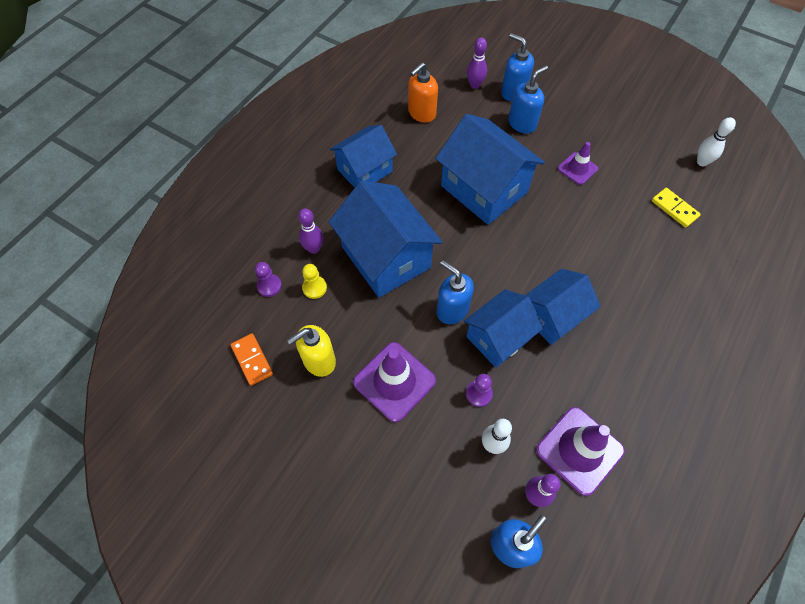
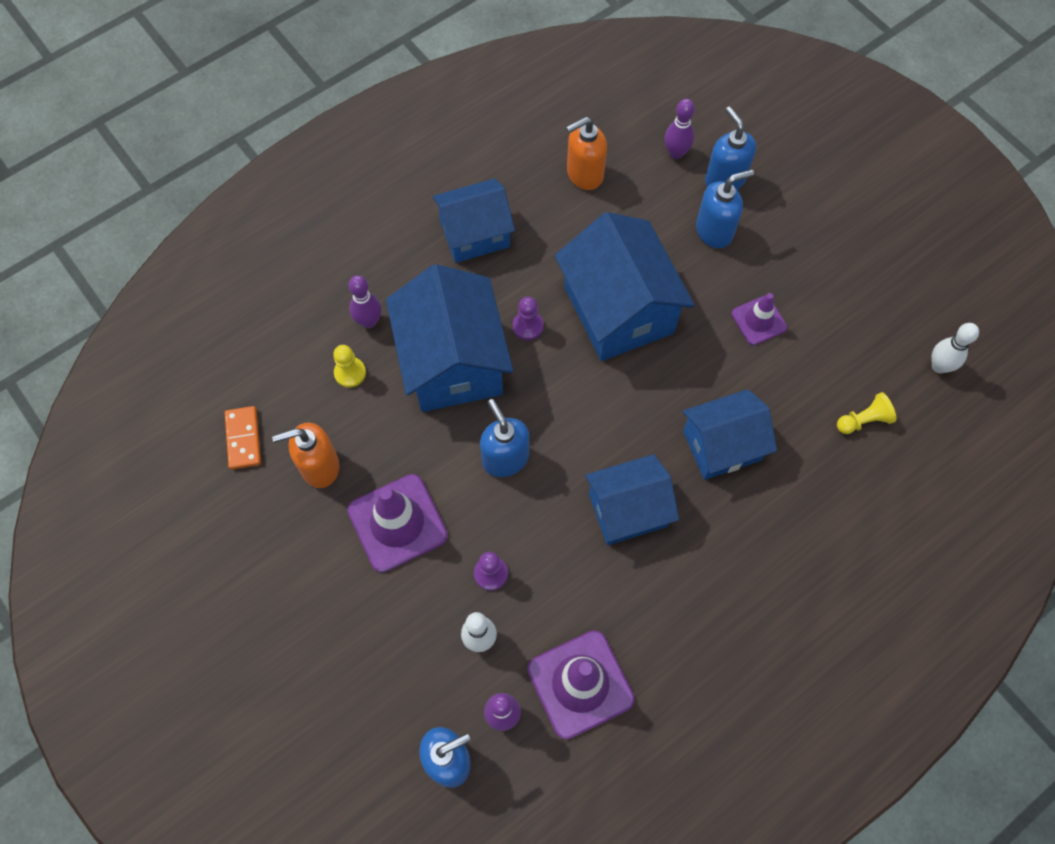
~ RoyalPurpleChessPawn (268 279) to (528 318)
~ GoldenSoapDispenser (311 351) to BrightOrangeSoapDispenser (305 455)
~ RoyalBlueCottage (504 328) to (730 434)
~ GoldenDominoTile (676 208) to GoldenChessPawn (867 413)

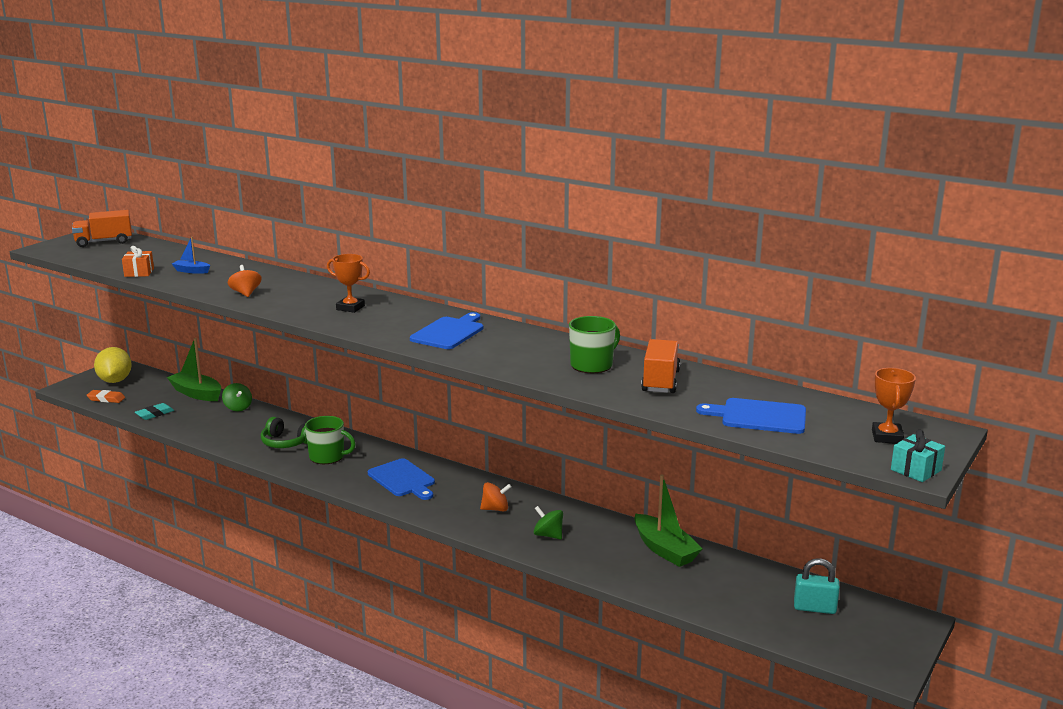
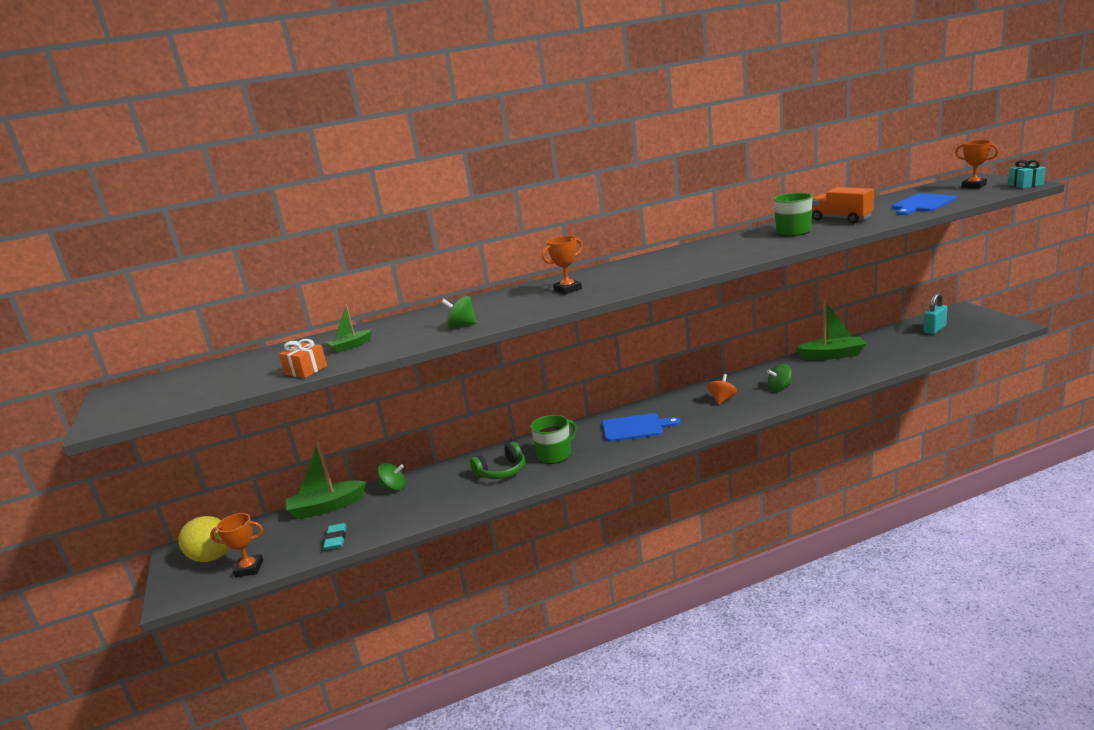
- BrightOrangeTruck (102 228)
~ BrightOrangePencilEraser (106 396) to BrightOrangeAwardCup (236 545)
~ RoyalBlueBoat (191 255) to EmeraldBoat (350 328)
~ BrightOrangeWhirligig (245 281) to EmeraldWhirligig (459 311)
- RoyalBlueBreadBoard (446 330)

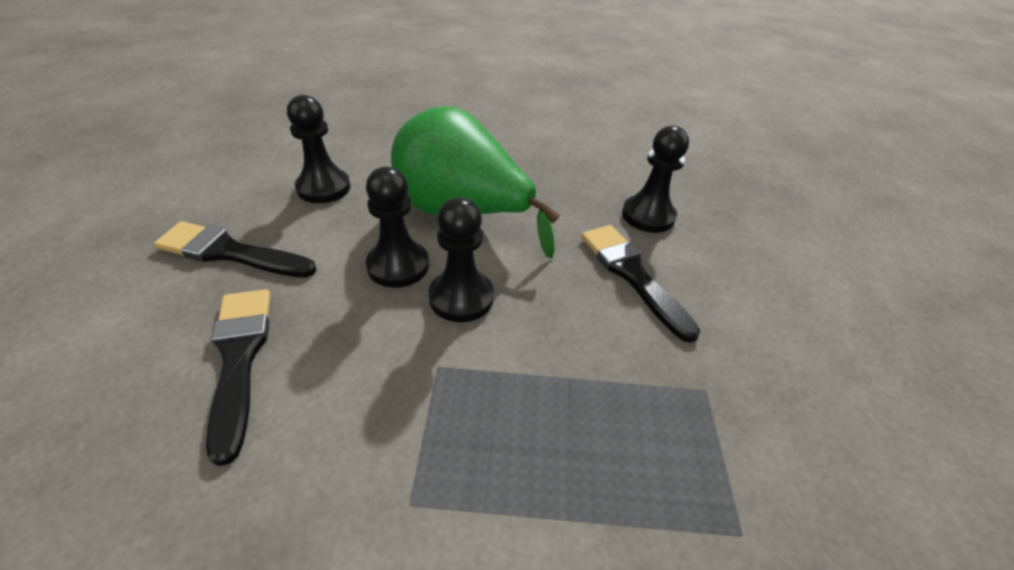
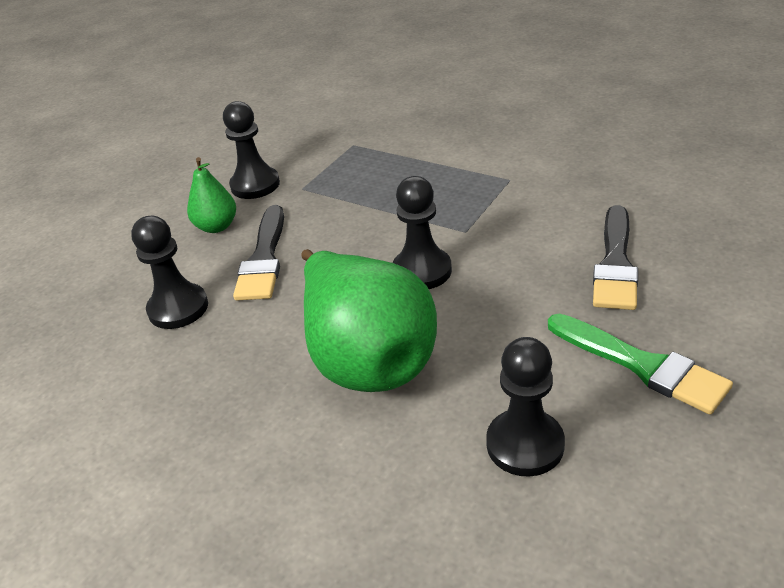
~ JetBlackBrush (235 249) to EmeraldBrush (640 364)
~ JetBlackChessPawn (397 227) to (251 150)
+ EmeraldPear (211 195)

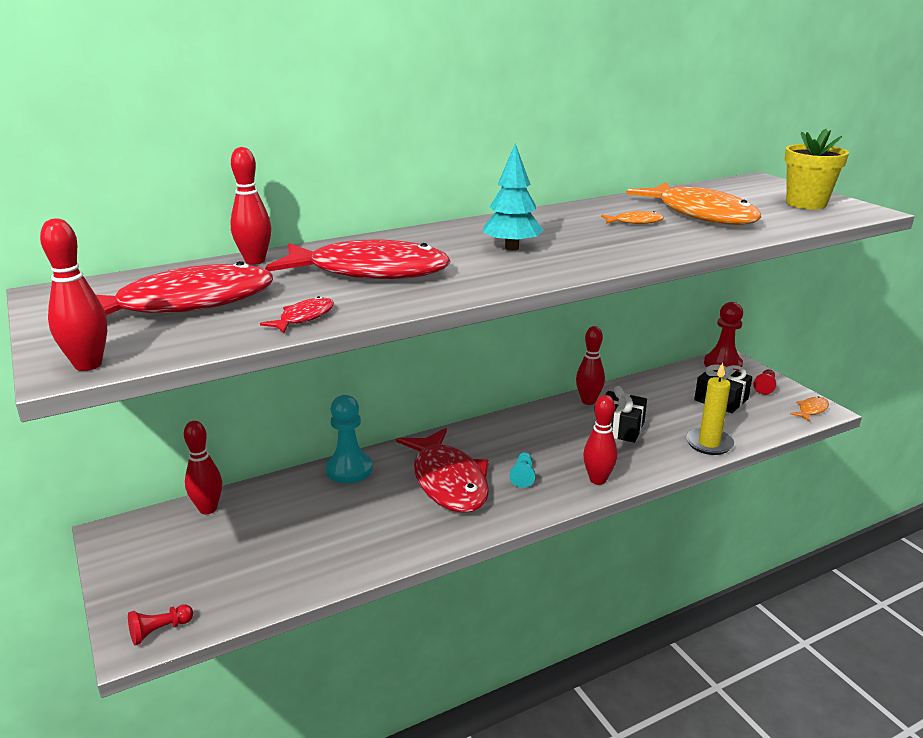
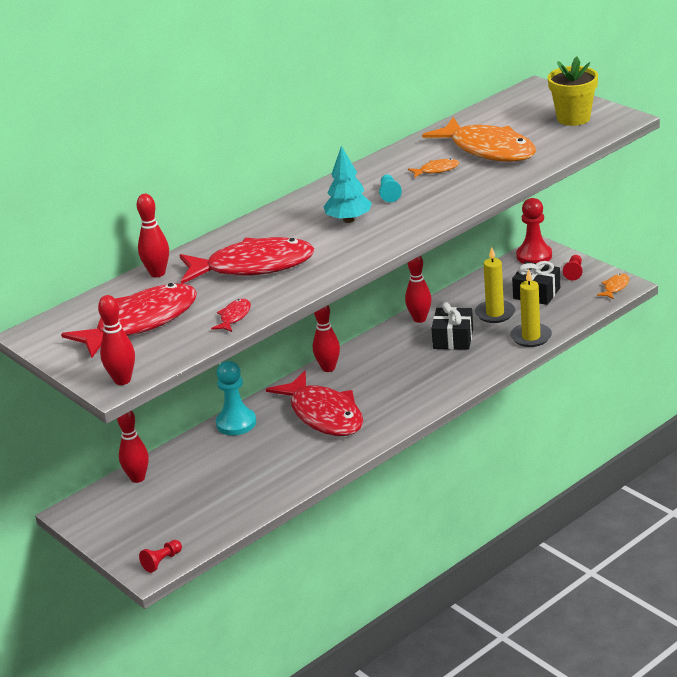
~ TurquoiseChessPawn (522 470) to (390 188)
~ RedSkittle (600 440) to (326 338)
+ GoldenPillarCandle (495 285)

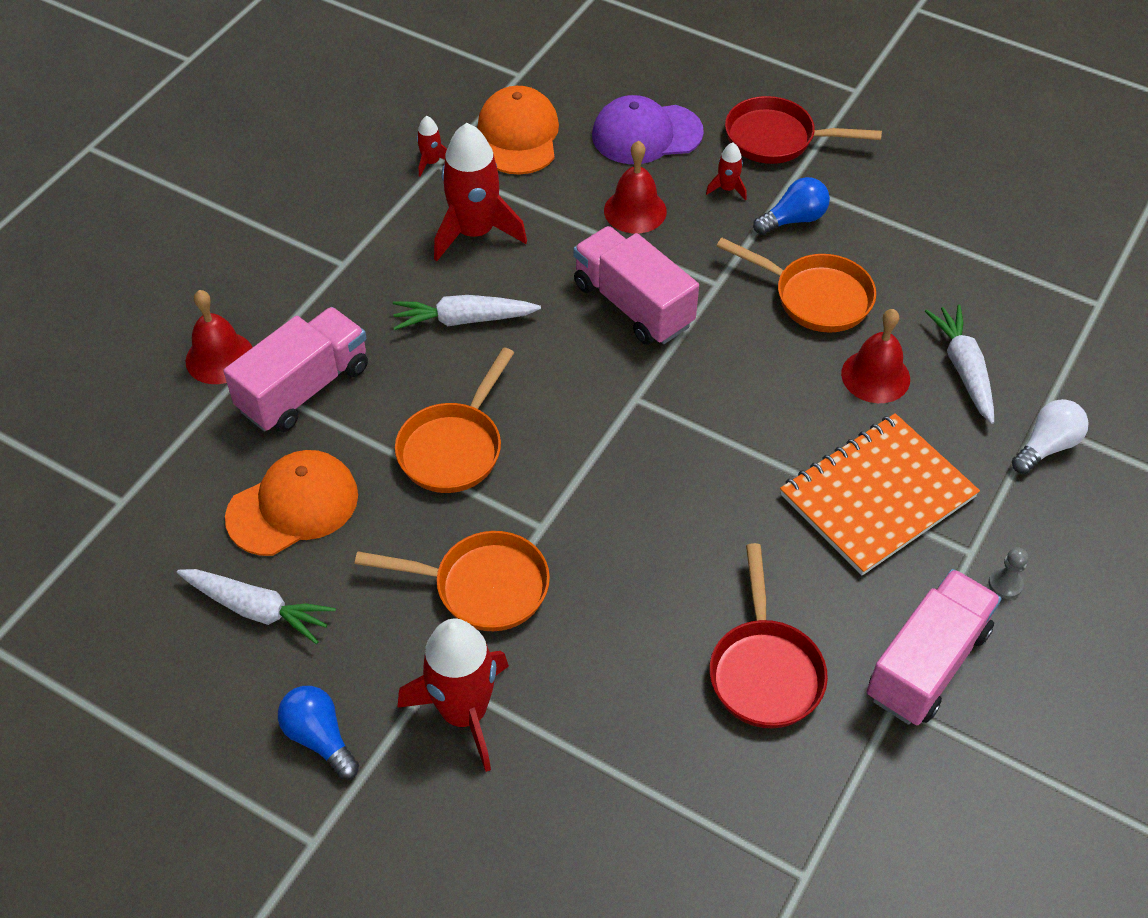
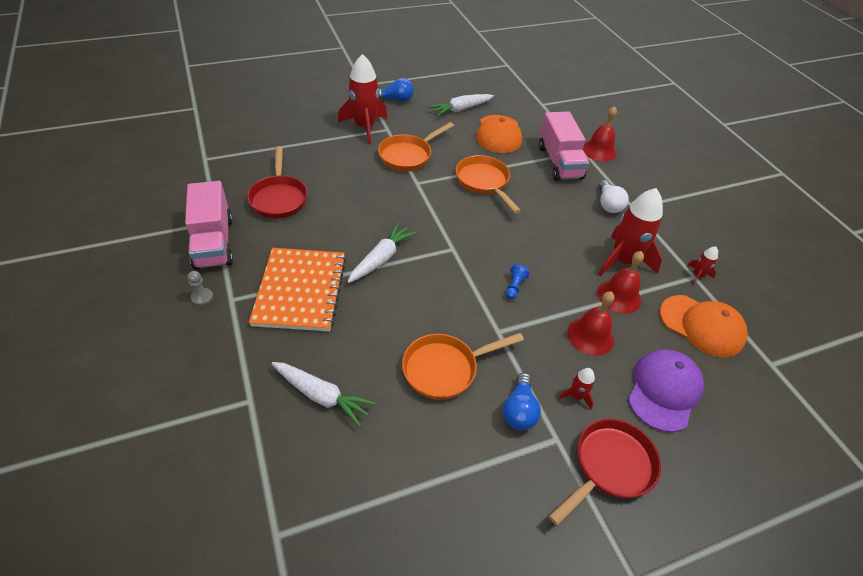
~ PureWhiteCarrot (467 312) to (381 253)
~ PinkTruck (636 285) to RoyalBlueChessPawn (518 281)
~ RedSkillet (768 635) = (277 182) 135 degrees counterclockwise
~ RedBell (875 356) to (620 282)
~ PureWhiteLightbulb (1050 436) to (614 196)

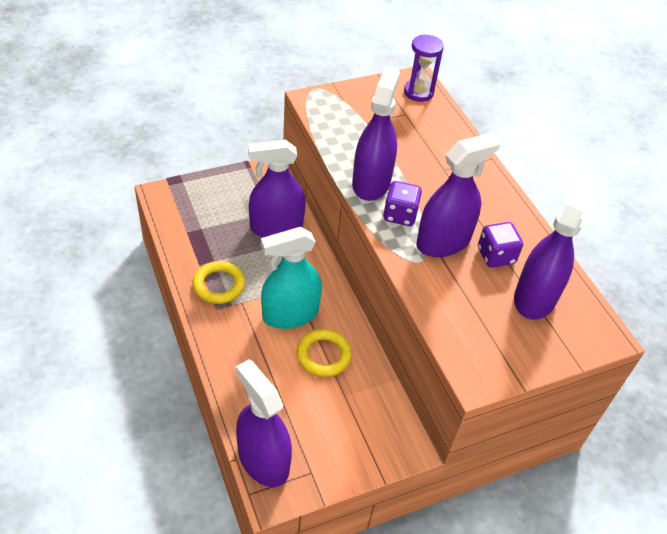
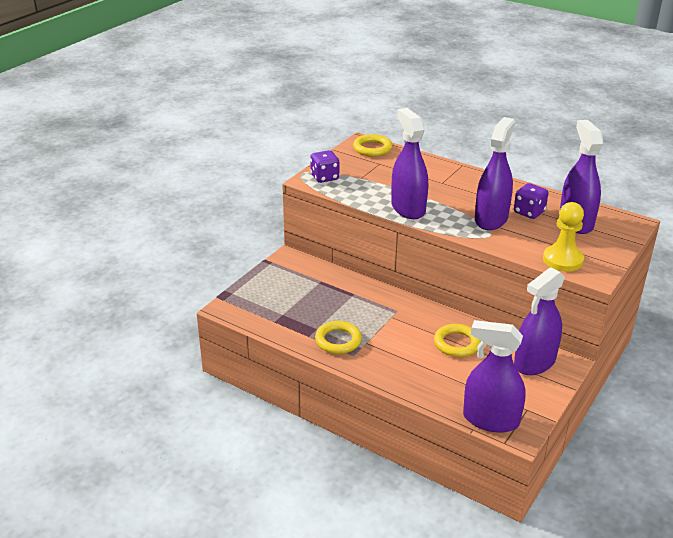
~ RoyalPurpleSprayCleaner (277 188) to (539 321)
- TurquoiseSprayCleaner (291 278)
~ RoyalPurpleGameDie (402 203) to (324 166)
~ RoyalPurpleHourglass (424 68) to GoldenRing (372 145)
+ GoldenChessPawn (563 237)

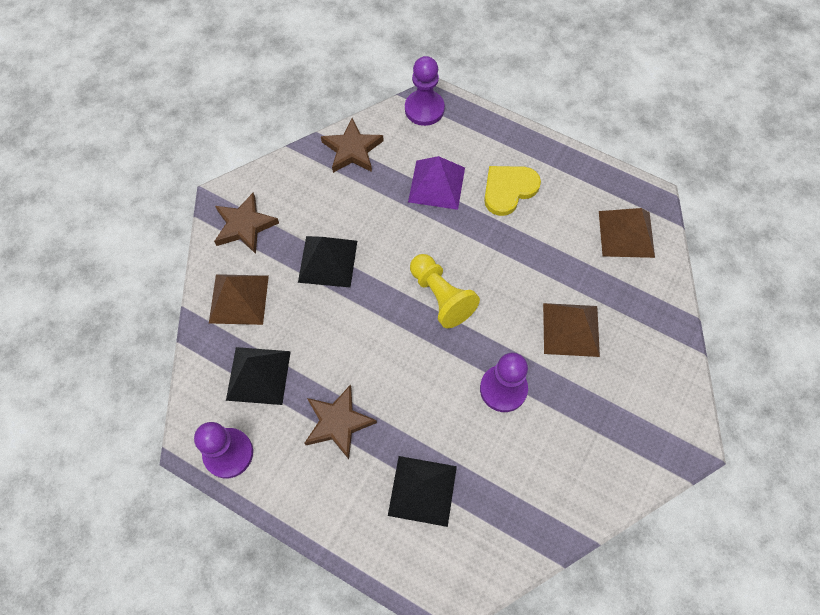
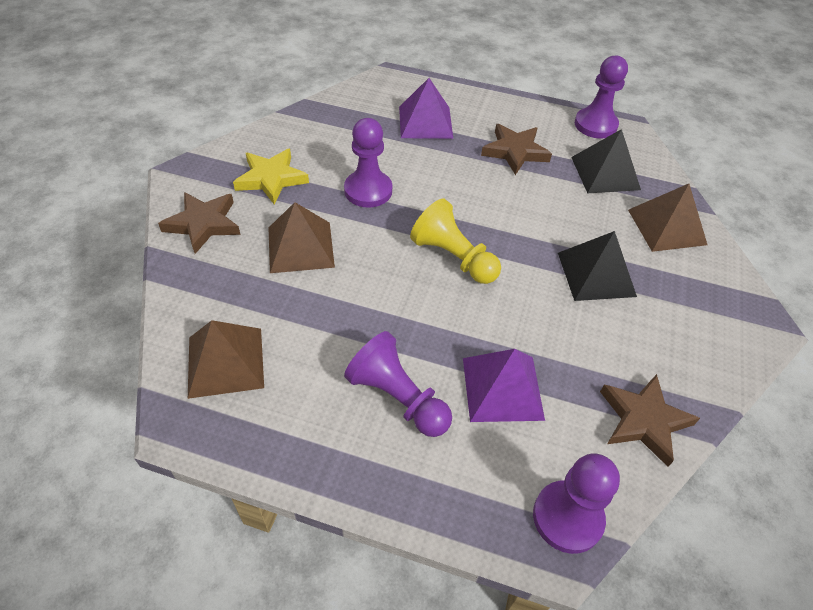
~ BrownFivePointedStar (246 223) to (199 223)
~ JetBlackPyramidShape (422 491) to RoyalPurplePyramidShape (426 108)
~ GoldenLoveHeart (512 191) to RoyalPurpleChessPawn (398 384)
+ GoldenFivePointedStar (271 177)

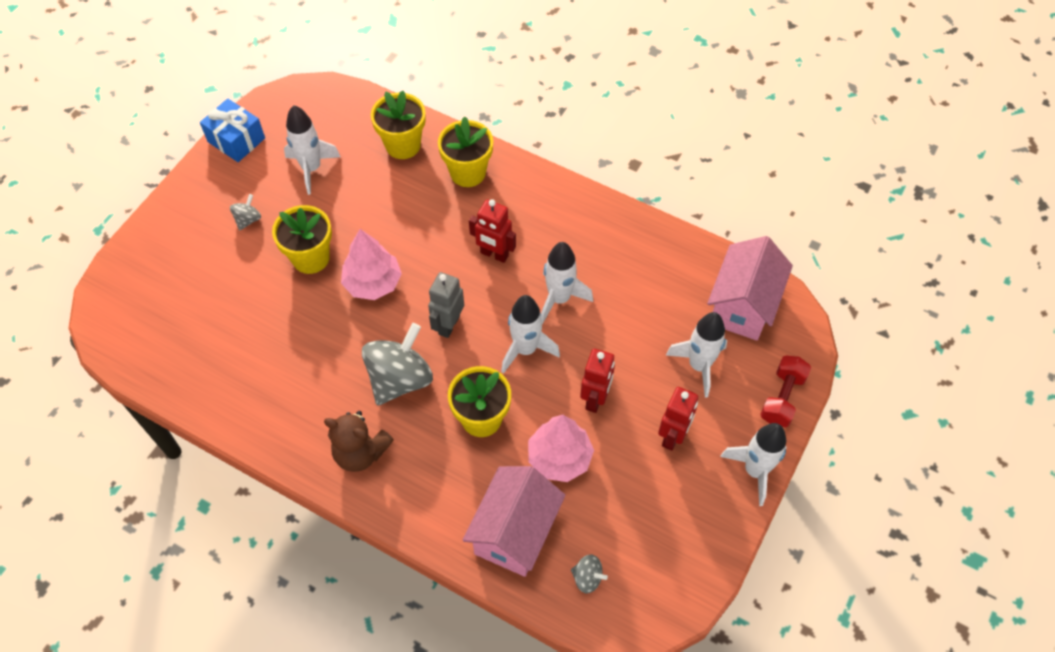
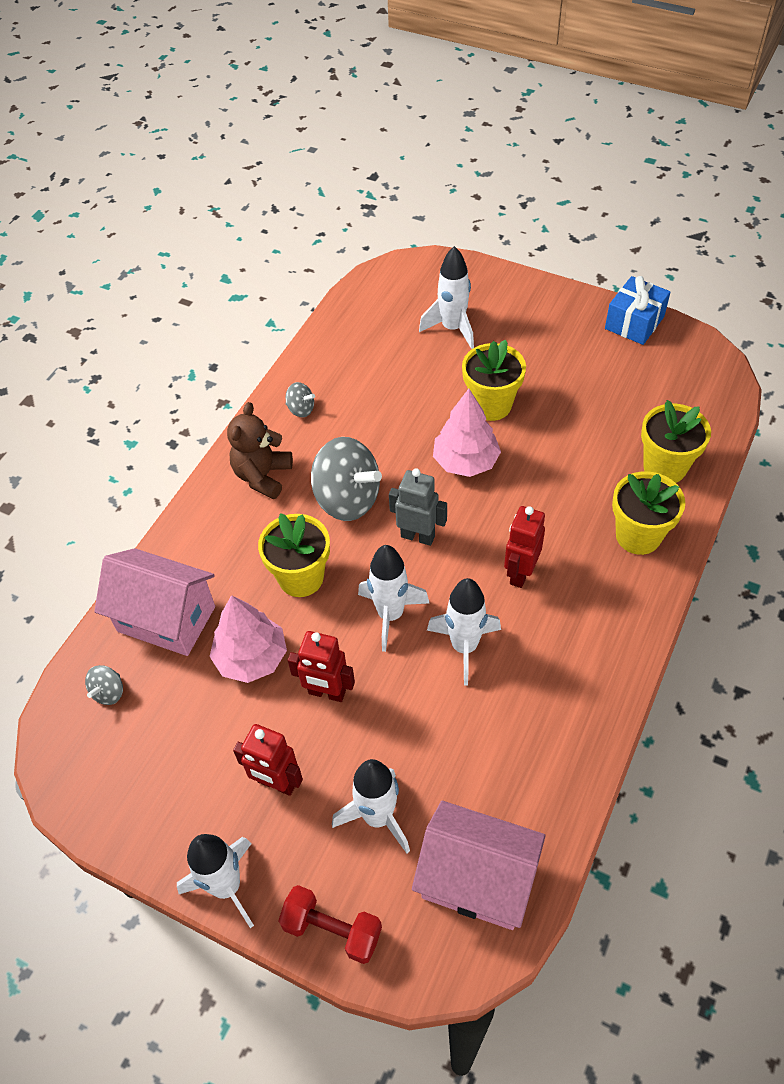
~ AshGreyWhirligig (245 212) to (300 399)
~ PureWhiteToyRocket (312 150) to (446 297)

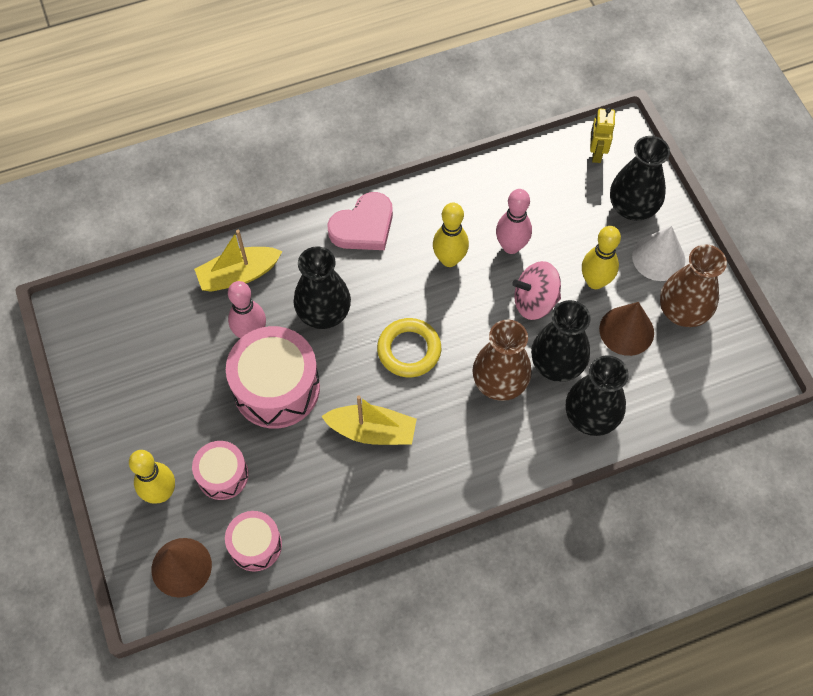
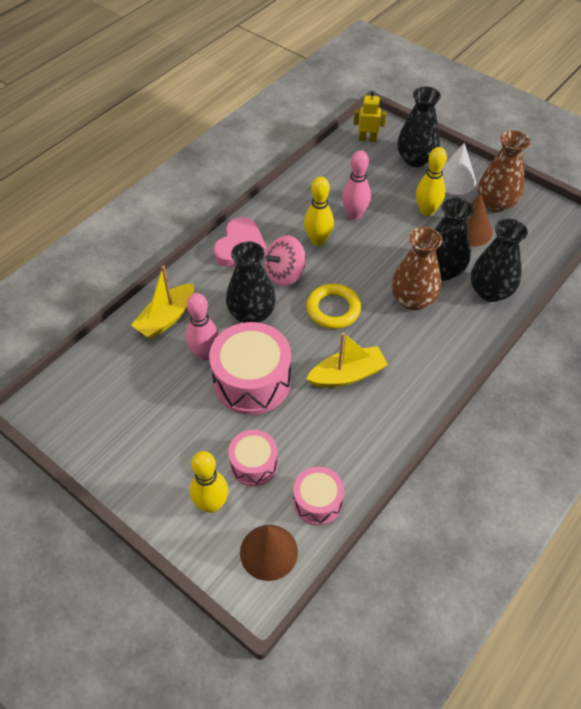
~ PinkWhirligig (536 290) to (285 260)
~ GoldenRobotFigure (602 135) = (370 116) 120 degrees clockwise

